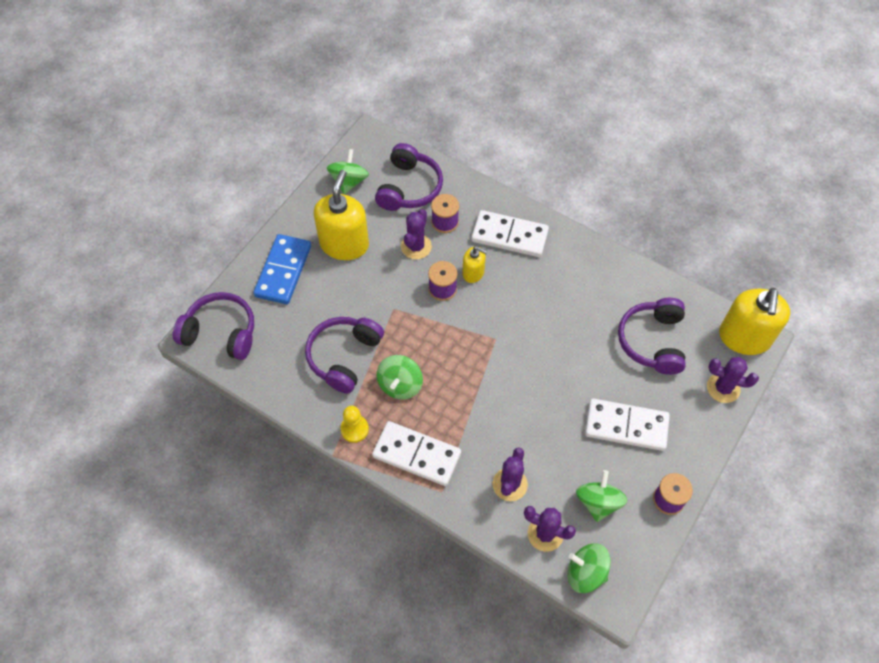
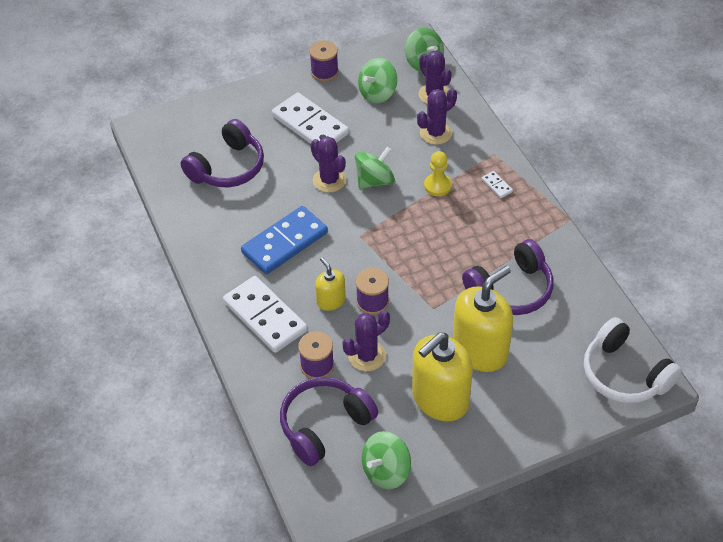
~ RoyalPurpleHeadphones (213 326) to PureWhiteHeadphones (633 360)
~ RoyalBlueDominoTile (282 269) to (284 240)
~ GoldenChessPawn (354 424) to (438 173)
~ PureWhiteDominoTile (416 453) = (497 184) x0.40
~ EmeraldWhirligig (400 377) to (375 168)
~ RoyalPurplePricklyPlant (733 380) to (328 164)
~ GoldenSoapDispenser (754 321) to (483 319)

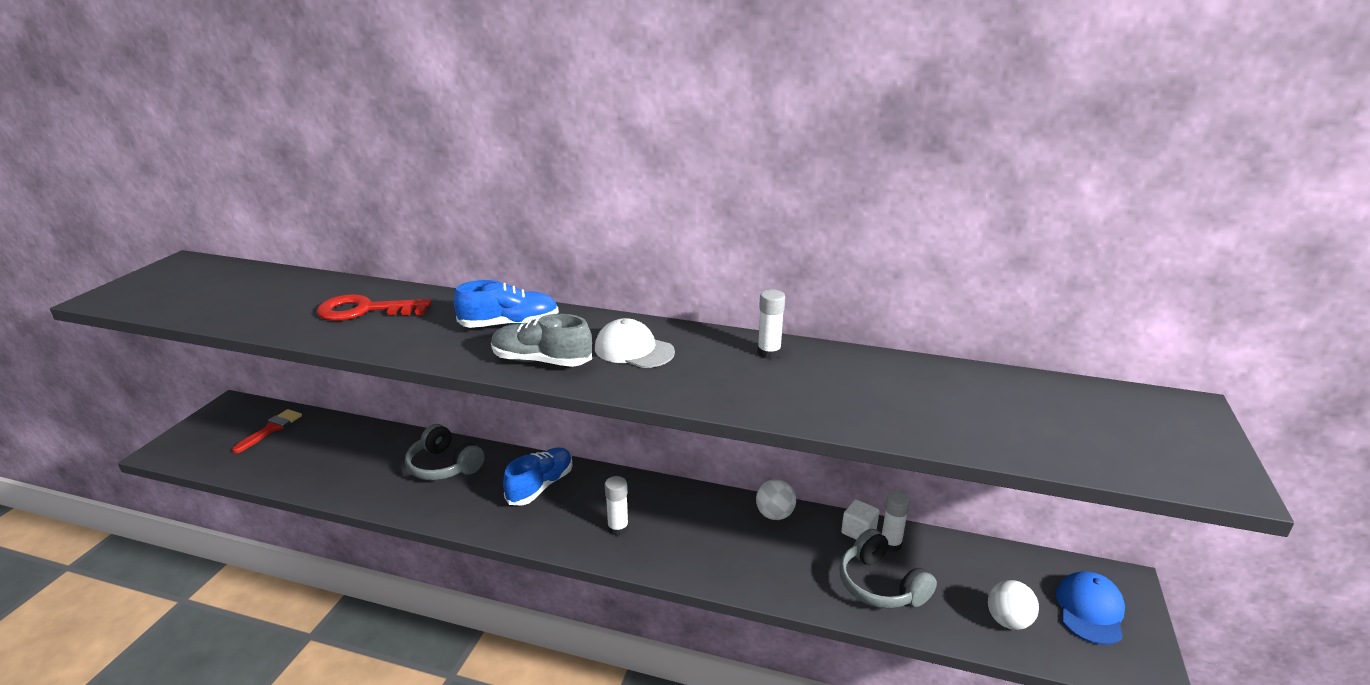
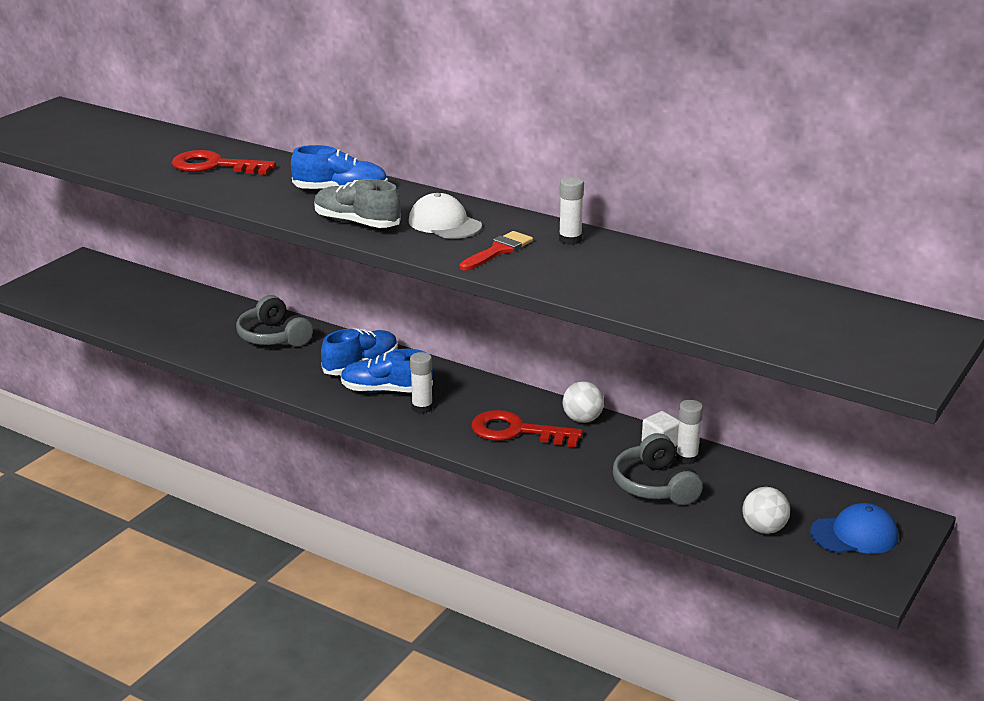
~ RedBrush (267 431) to (496 251)
~ RoyalBluePeakedCap (1090 608) = (854 528) 45 degrees clockwise
+ RoyalBlueSneaker (387 371)
+ RedKey (527 428)

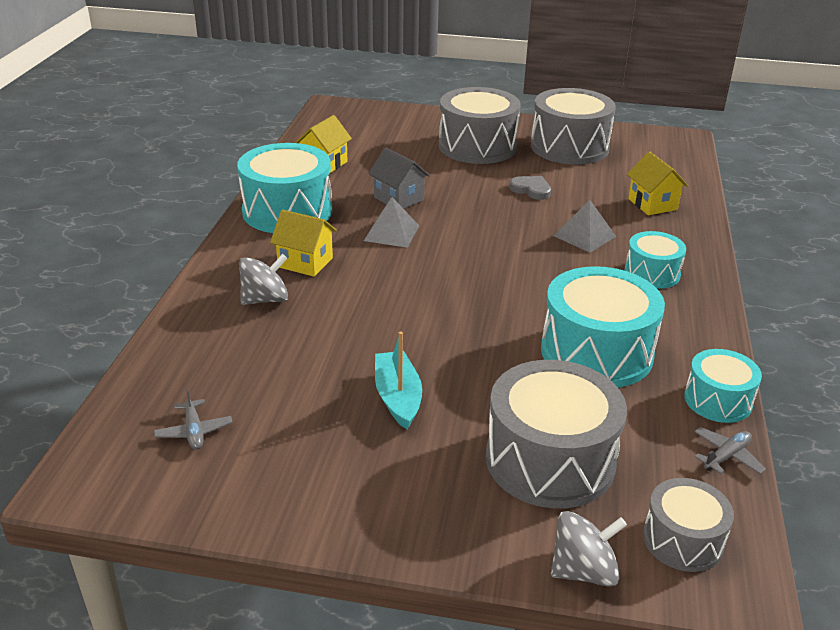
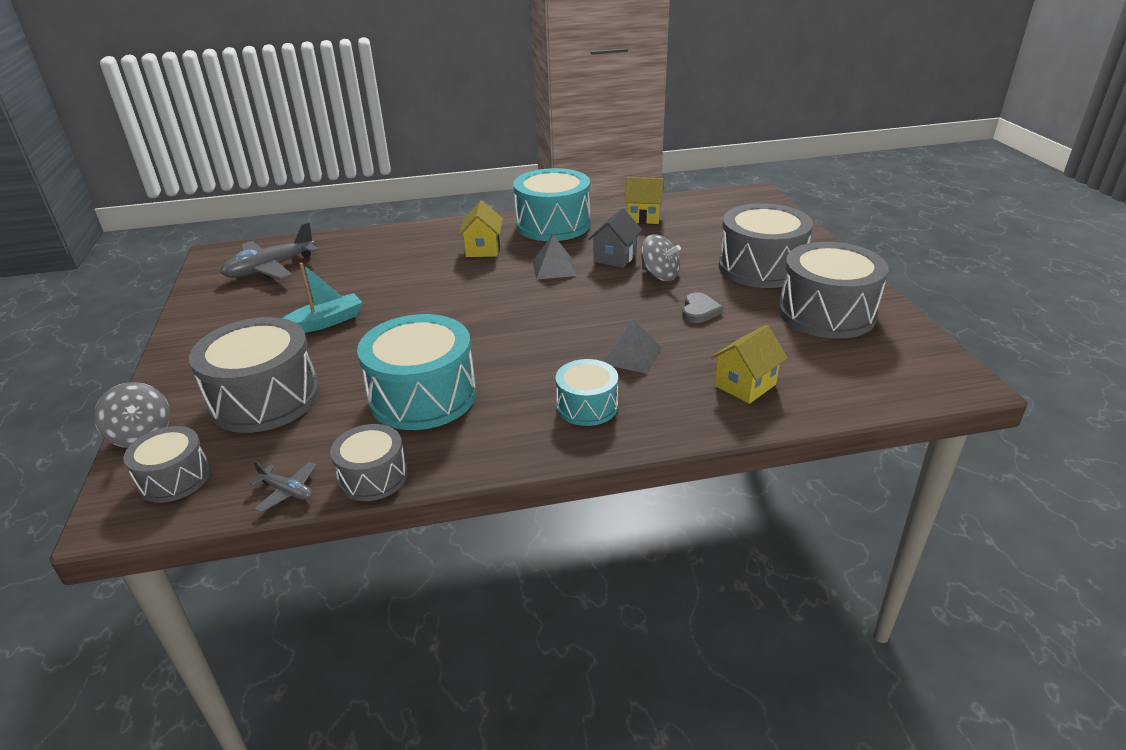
~ AshGreyToyPlane (193 419) = (269 251) x2.04
~ AshGreyWhirligig (263 279) to (661 257)
~ TurquoiseDrum (723 386) to AshGreyDrum (369 462)

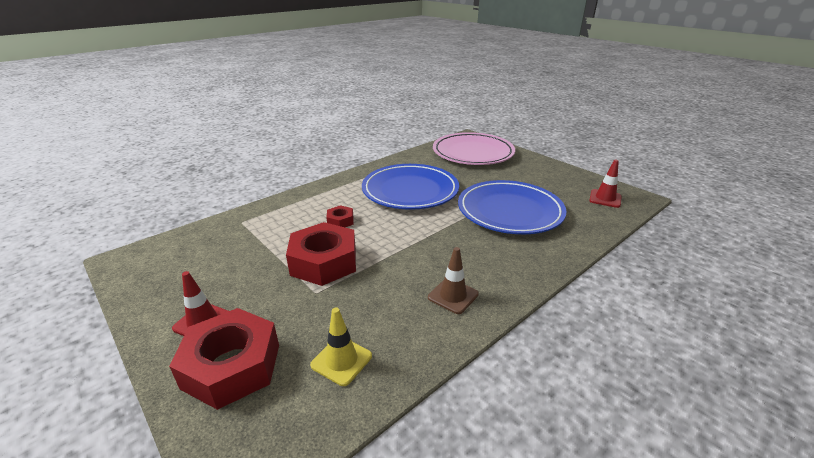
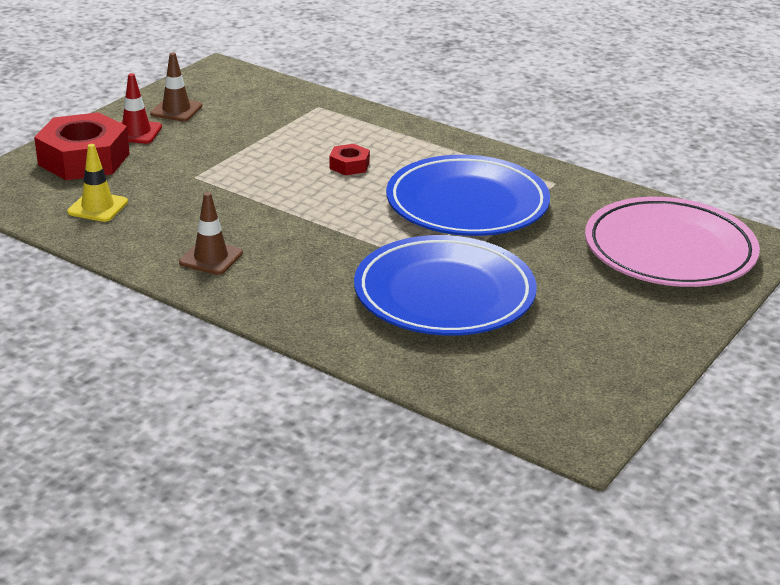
- RedNut (321 254)
- RedRoadCone (605 184)
+ BrownRoadCone (176 86)

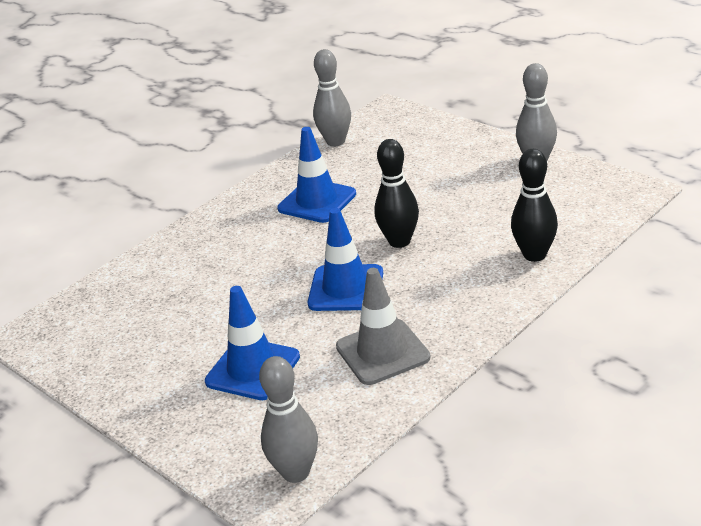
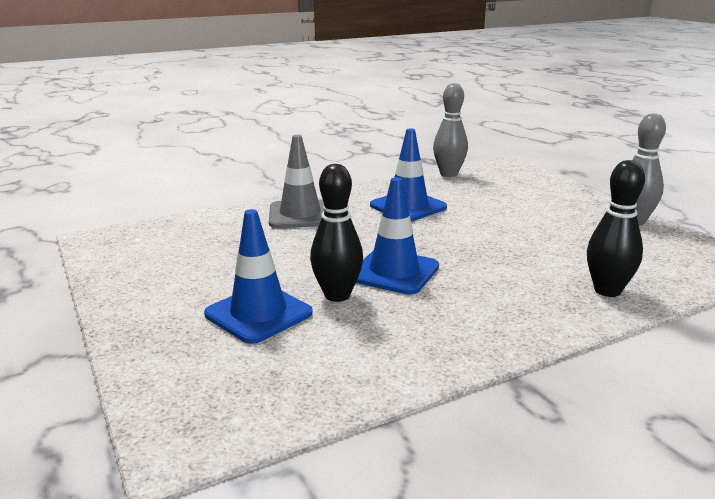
- AshGreySkittle (288 419)
~ AshGreyRoadCone (383 326) to (296 181)
~ JetBlackSkittle (396 193) to (336 233)

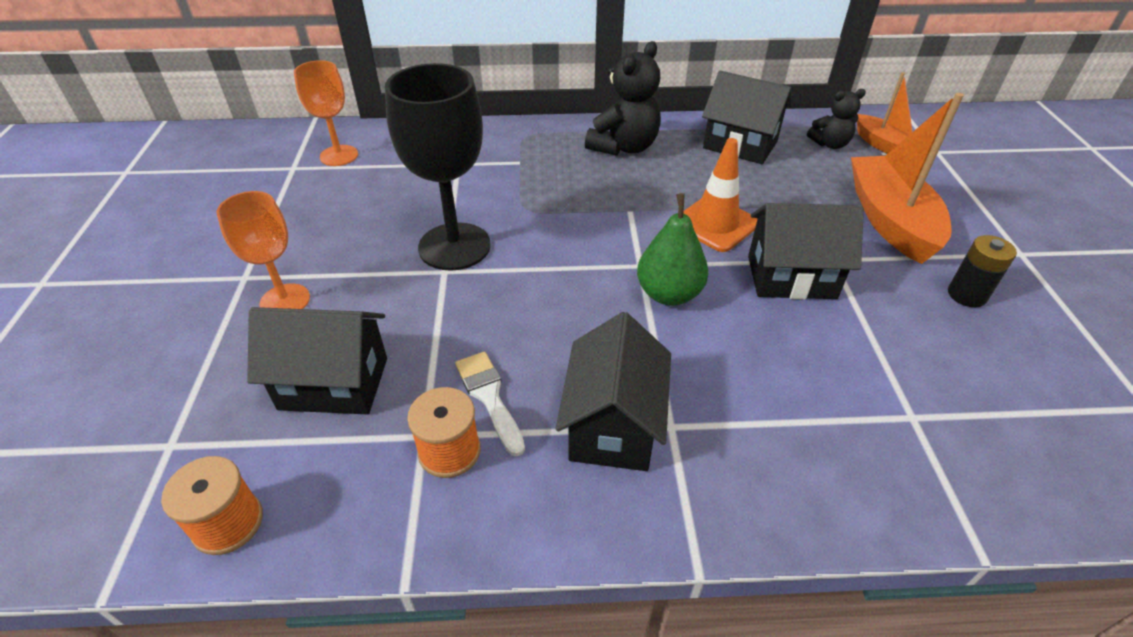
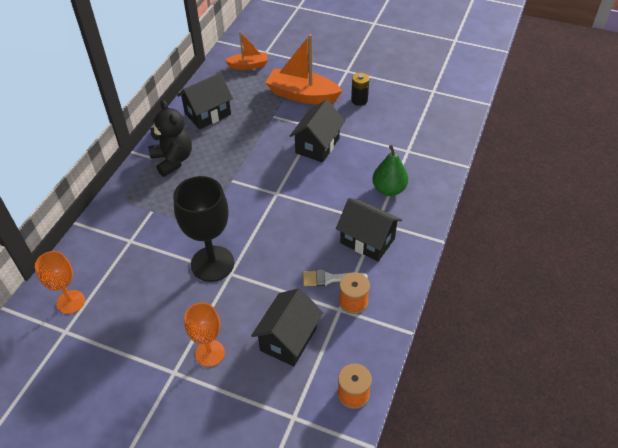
~ EmeraldPear (672 249) to (390 170)
- BrightOrangeRoadCone (720 195)
- JetBlackTeddyBear (836 119)

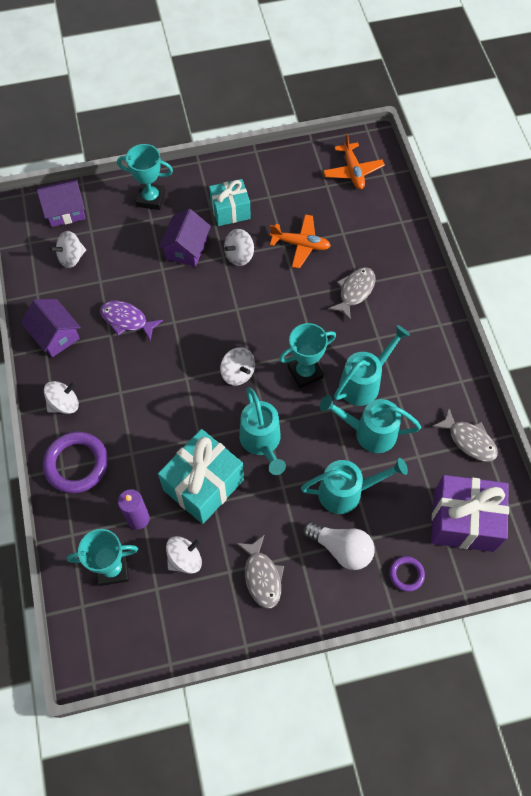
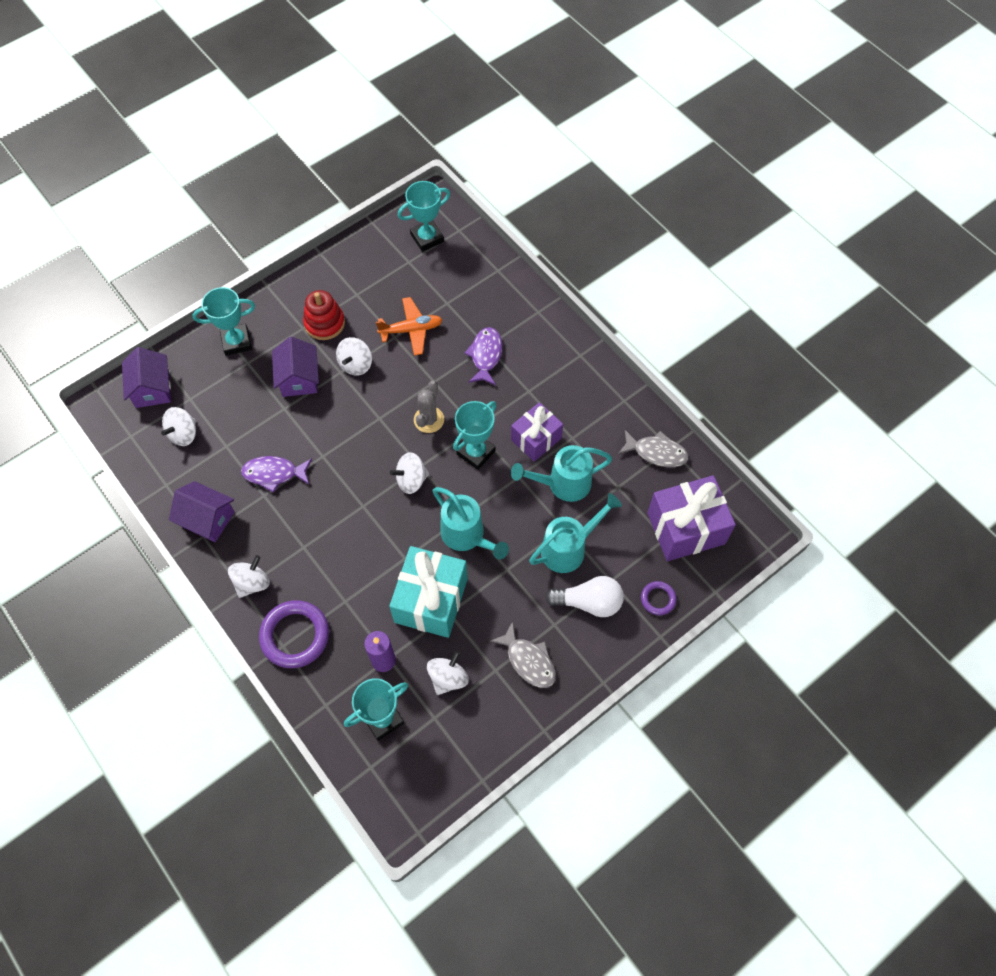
~ RoyalPurpleCottage (61 203) = (146 377) 60 degrees counterclockwise
~ TurquoisePresent (230 202) to RedRingStacker (324 315)
~ PureWhiteWhirligig (237 366) = (409 473) 135 degrees clockwise
~ BrightOrangeToyPlane (354 161) to TurquoiseAwardCup (424 216)
~ AshGreyFishFigure (352 294) to RoyalPurpleFishFigure (483 356)
~ TurquoiseWateringPot (372 365) to RoyalPurplePresent (537 432)
+ AshGreyPricklyPlant (429 407)

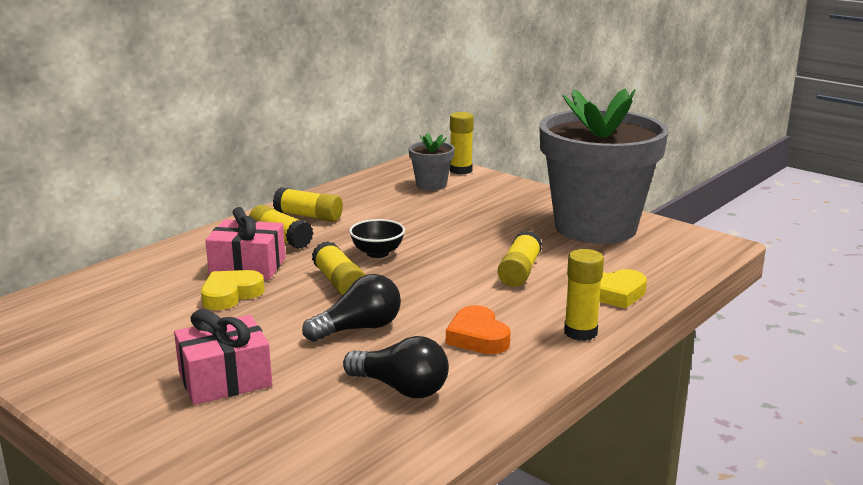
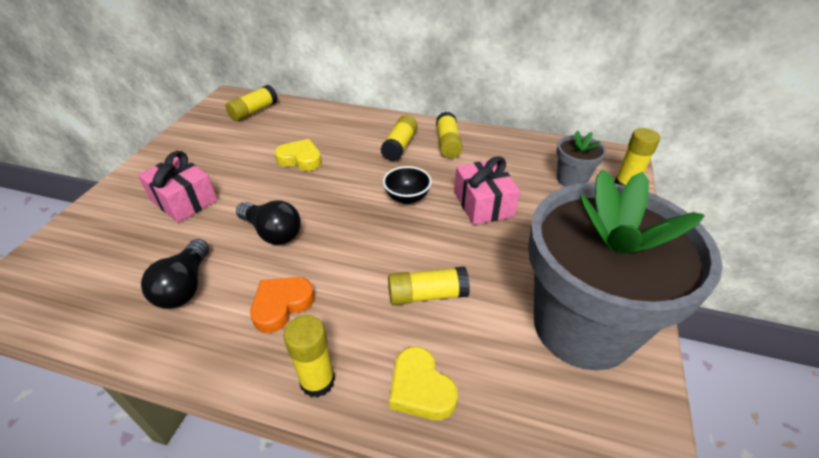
~ PinkPresent (245 243) to (487 190)
~ GoldenGlueStick (338 268) to (251 103)

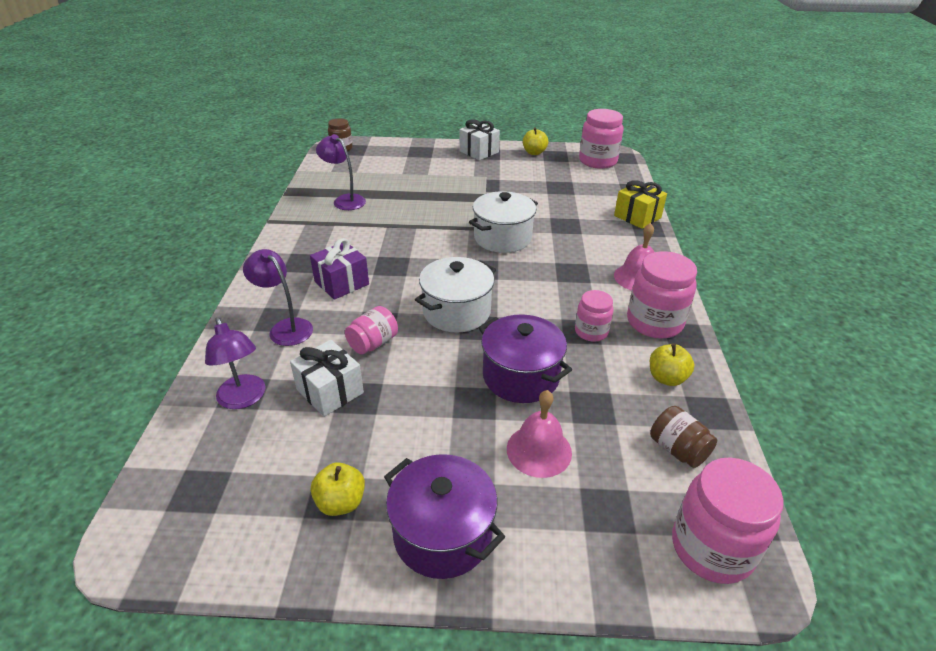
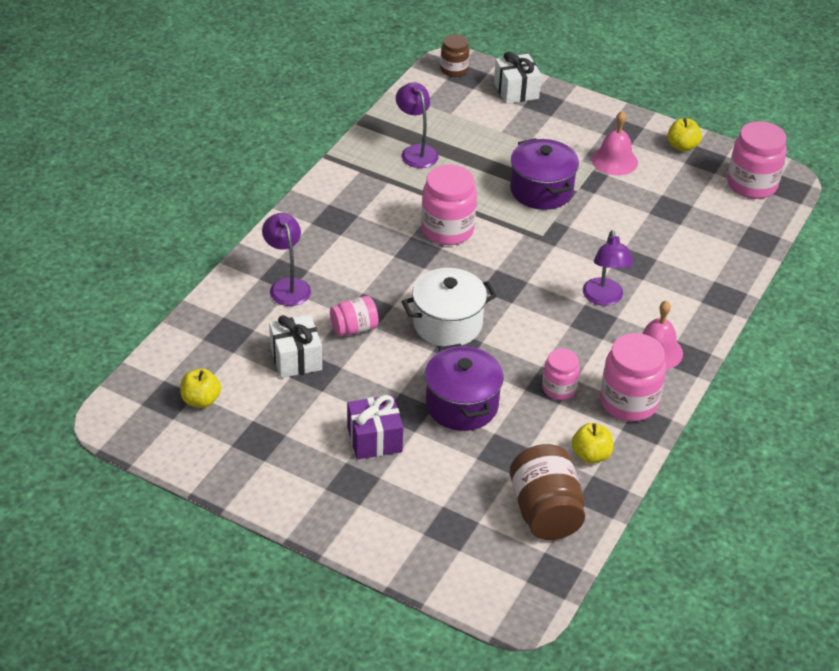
~ RoyalPurpleDeskLamp (235 363) to (608 268)
~ RoyalPurplePresent (339 269) to (375 427)
~ GoldenApple (338 489) to (200 388)
~ RoyalPurpleStockpot (444 516) to (544 174)
~ PureWhitePresent (479 139) to (517 78)
- PureWhiteStockpot (503 222)
~ PinkBell (539 434) to (614 143)
- GoldenPresent (640 204)
~ BrownPreserveJar (683 437) = (547 492) x1.70
~ PinkPreserveJar (728 521) to (449 205)

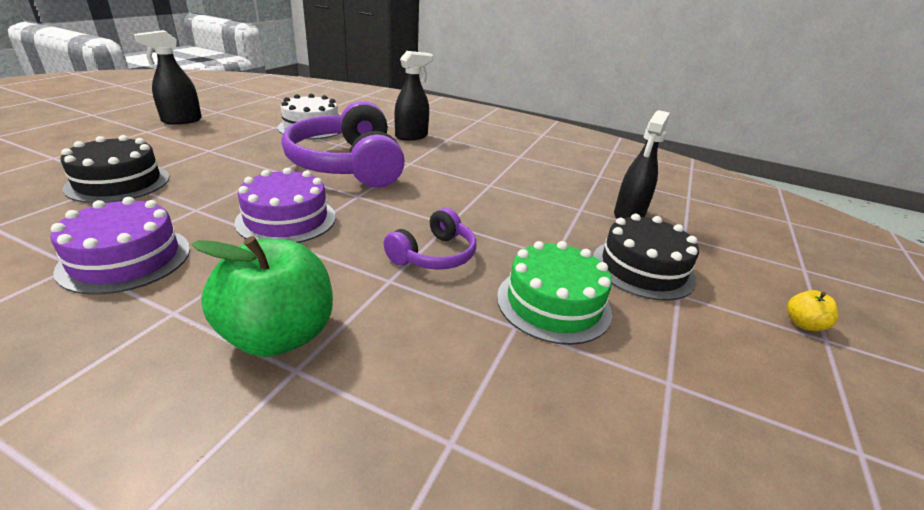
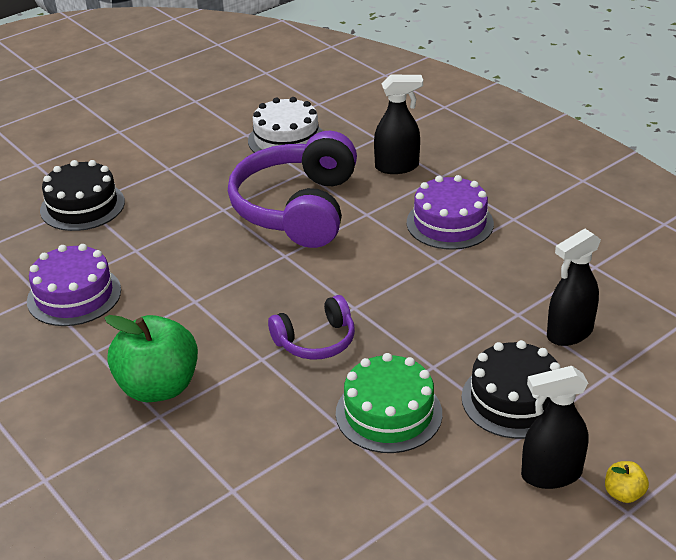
~ JetBlackSprayCleaner (168 77) to (555 427)
~ RoyalPurpleGateau (285 205) to (450 212)

